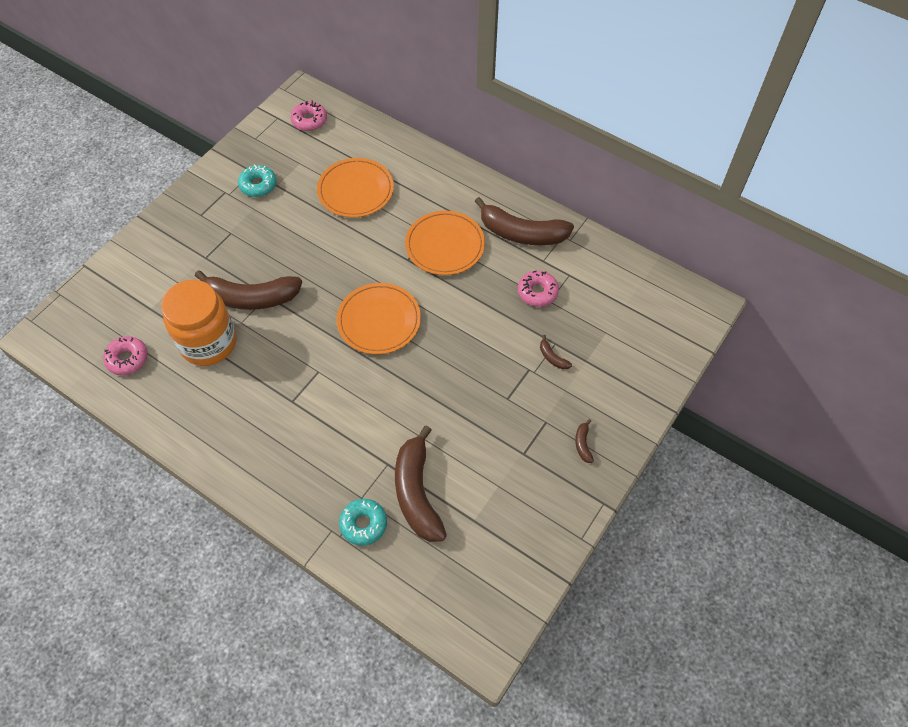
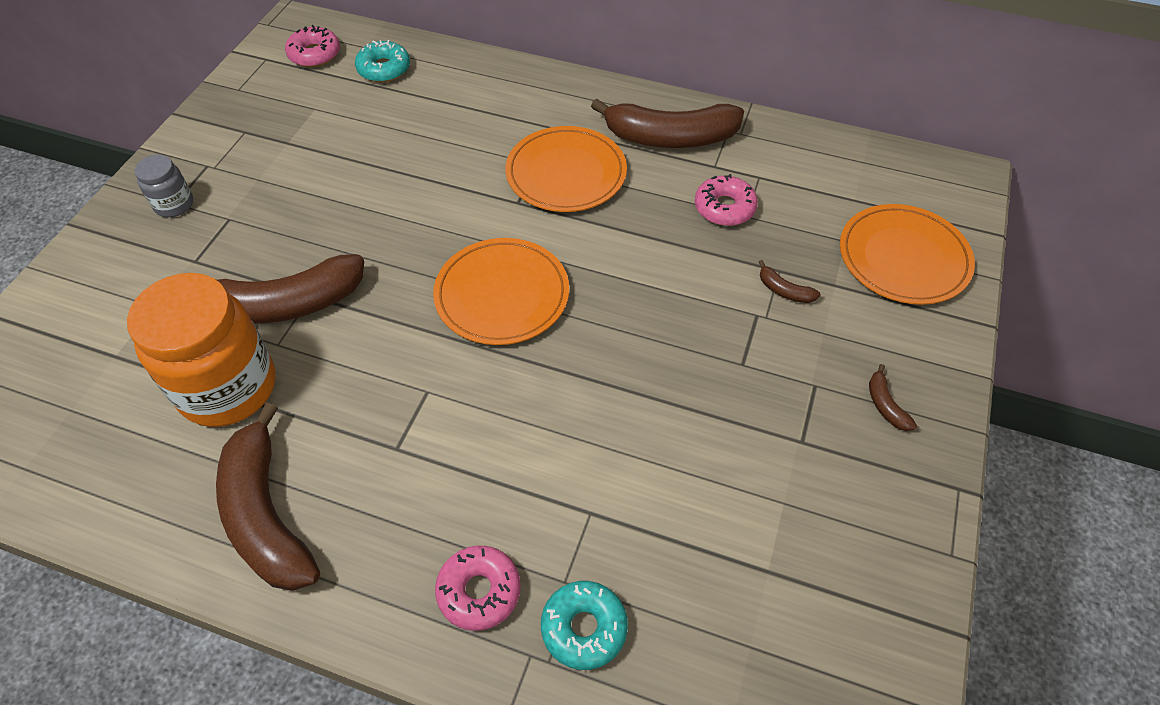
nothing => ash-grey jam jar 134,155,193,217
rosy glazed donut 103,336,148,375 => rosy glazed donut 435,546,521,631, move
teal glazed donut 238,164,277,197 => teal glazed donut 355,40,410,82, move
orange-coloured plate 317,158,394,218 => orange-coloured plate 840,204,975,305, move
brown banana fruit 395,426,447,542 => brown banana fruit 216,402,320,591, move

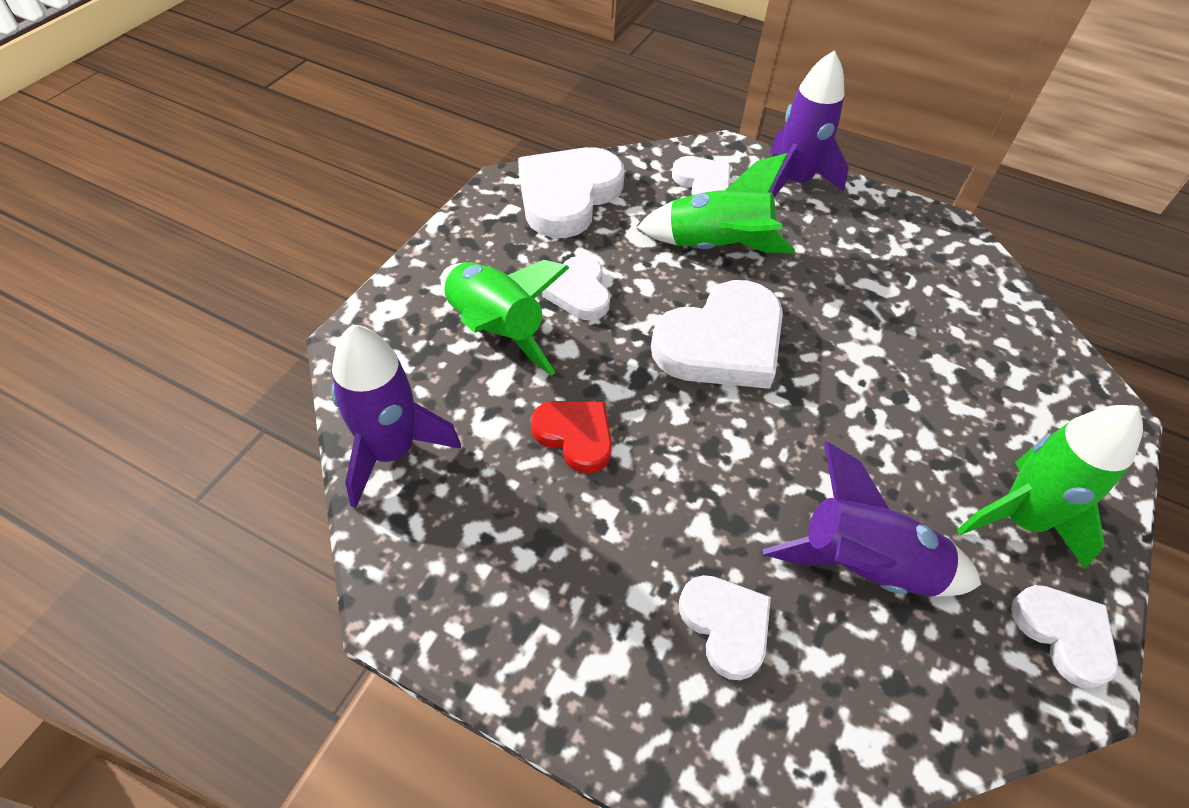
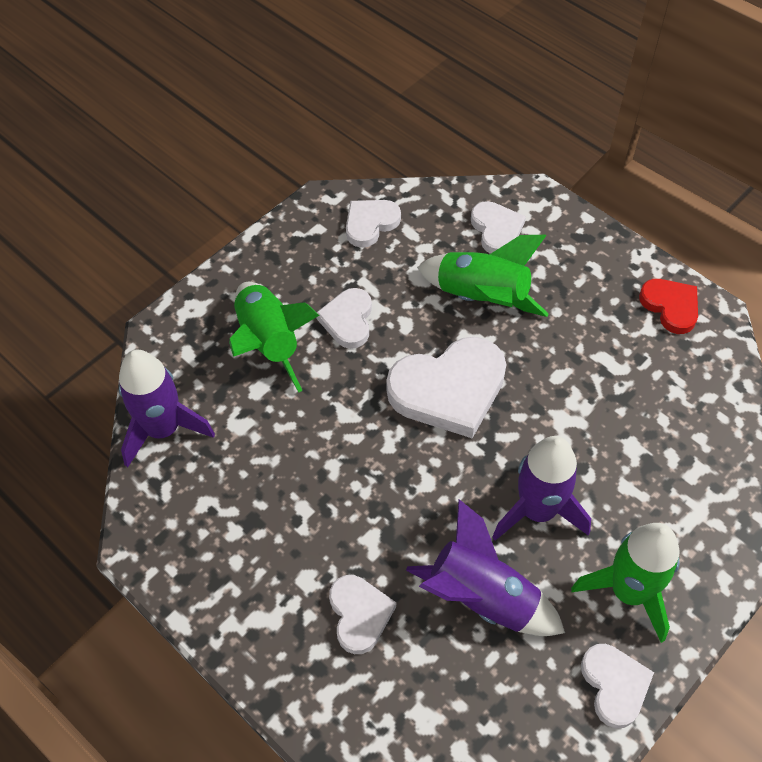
red love heart 531,401,612,473 => red love heart 639,279,698,334, move
royal purple spaceship 769,50,849,198 => royal purple spaceship 492,436,591,541, move
snow-white love heart 518,147,625,238 => snow-white love heart 346,200,401,248, x0.57

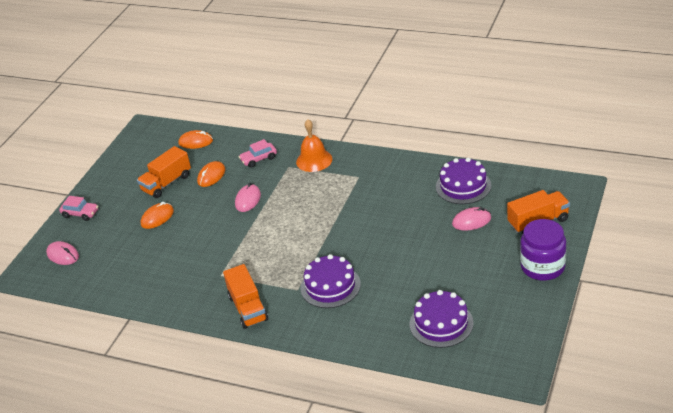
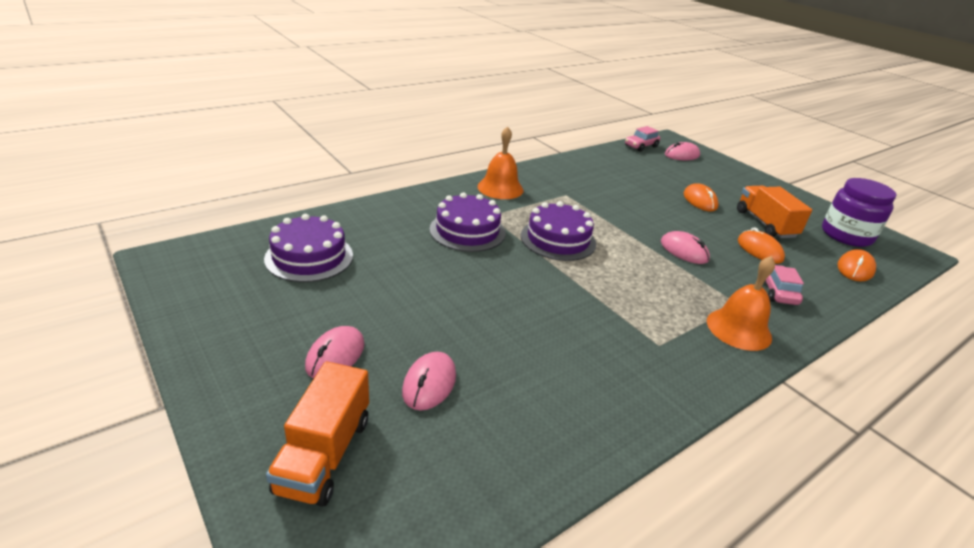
nothing => rosy computer mouse 305,326,365,378
rosy toy car 59,196,98,221 => rosy toy car 625,126,660,152, move
royal purple layer cake 436,158,491,204 => royal purple layer cake 521,201,596,261, move
royal purple jam jar 520,219,566,281 => royal purple jam jar 822,178,896,247, move
orange-coloured truck 223,264,268,329 => orange-coloured hand bell 478,126,523,199

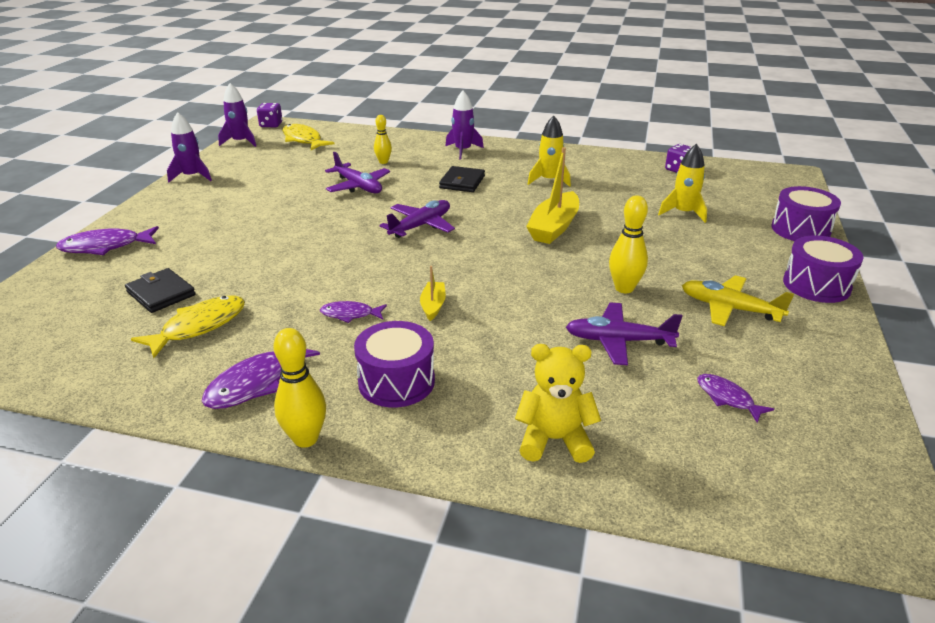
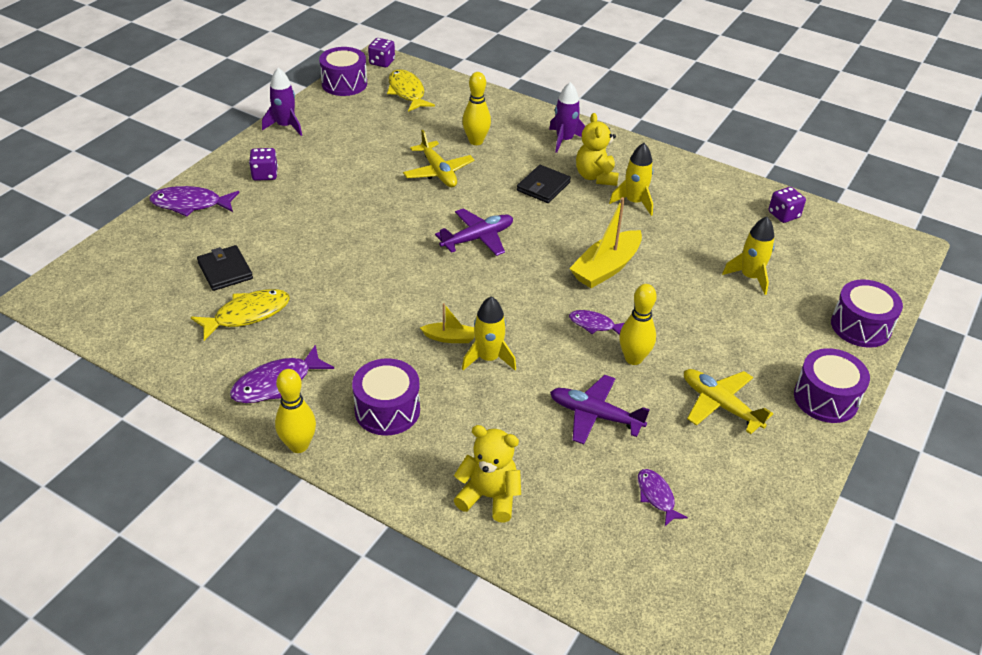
nothing => royal purple game die 249,148,278,181
nothing => bright yellow spaceship 462,296,516,370
nothing => bright yellow teddy 576,113,619,186
royal purple toy fish 320,301,387,323 => royal purple toy fish 569,310,624,335, move
royal purple spaceship 218,83,256,147 => royal purple drum 319,47,367,96
royal purple plane 325,152,390,193 => bright yellow plane 403,130,474,187
bright yellow toy boat 420,266,446,321 => bright yellow toy boat 420,303,475,343, 75 degrees clockwise
bright yellow bowling pin 374,115,392,164 => bright yellow bowling pin 462,72,491,145, x1.51

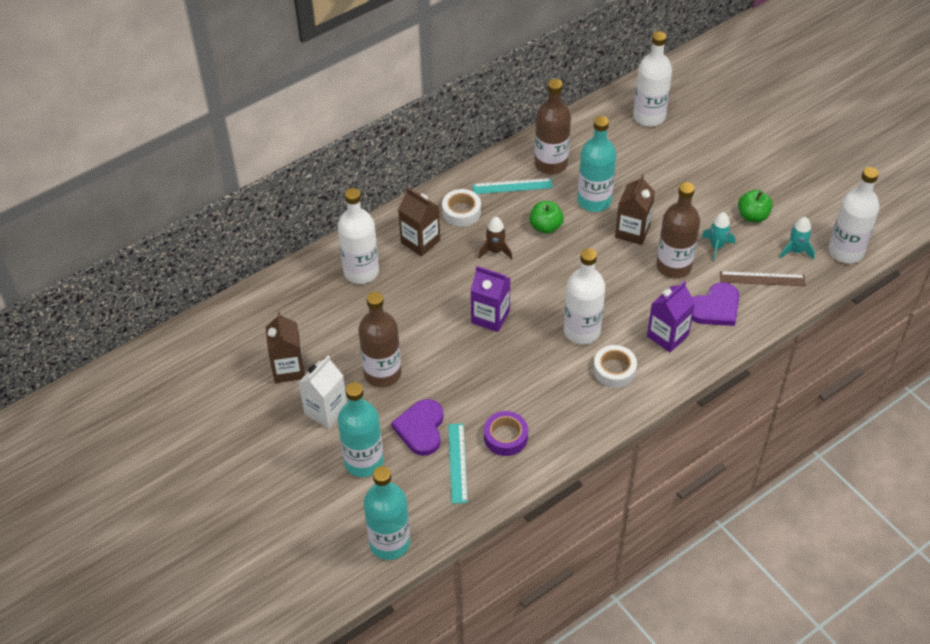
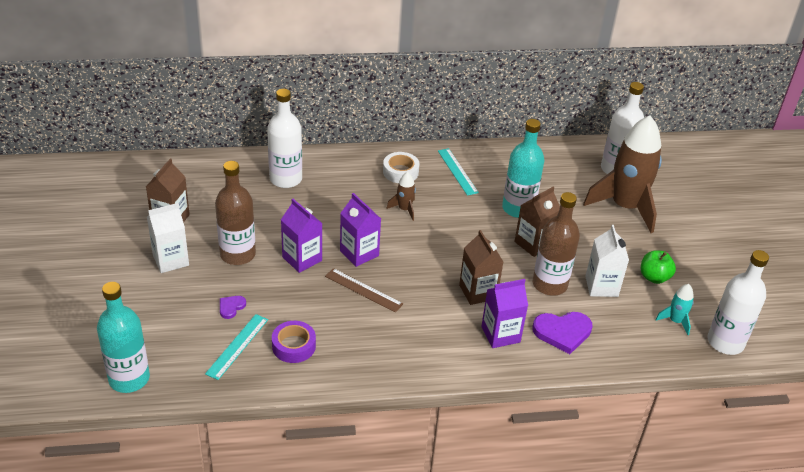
teal drink bottle 338,382,384,477 => nothing
emerald apple fruit 529,201,564,234 => nothing
brown drink bottle 534,79,571,174 => nothing
snow-white drink bottle 564,248,605,345 => nothing
snow-white tape 593,345,637,388 => nothing
nothing => royal purple carton 281,199,323,273
nothing => brown spaceship 583,115,662,233
brown carton 398,187,440,256 => brown carton 459,230,503,305, move
brown measuring stick 720,271,806,286 => brown measuring stick 325,268,403,313, move
teal spaceship 702,212,735,261 => snow-white carton 585,225,629,297
teal measuring stick 473,178,553,194 => teal measuring stick 438,148,479,196, 45 degrees clockwise
royal purple love heart 391,399,444,456 => royal purple love heart 220,296,246,319, x0.52

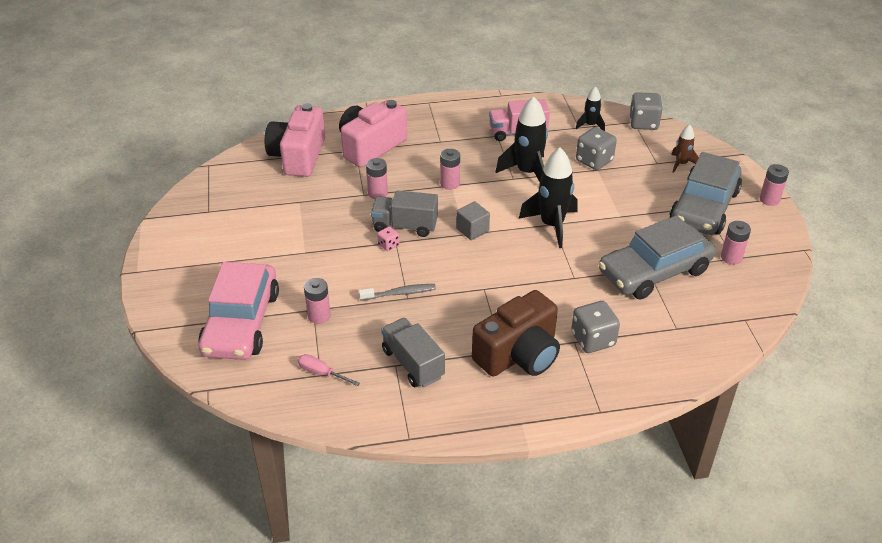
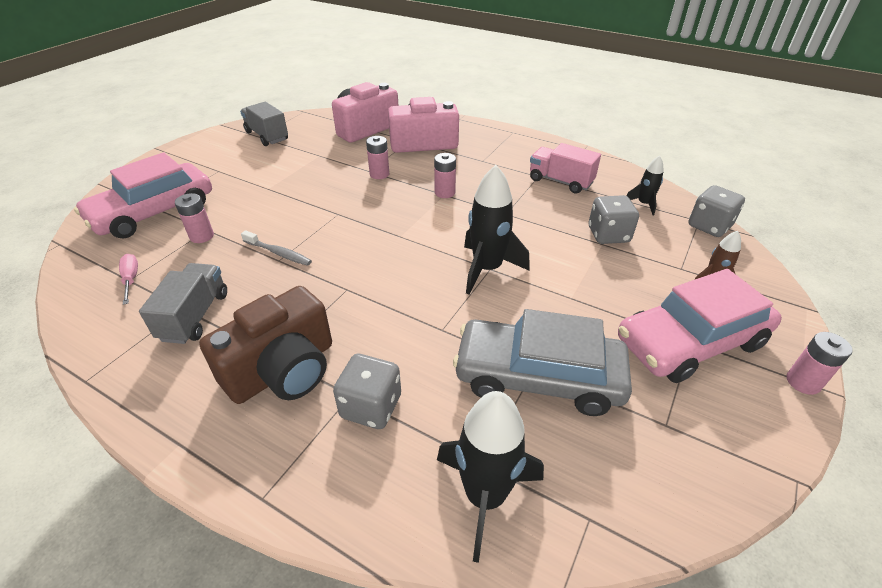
rosy game die 377,226,399,251 => nothing
ash-grey solid cube 456,201,490,240 => nothing
rosy AA battery 721,221,751,265 => nothing
ash-grey truck 371,191,438,237 => ash-grey truck 240,102,288,146, move
ebony spaceship 495,96,548,182 => ebony spaceship 437,391,544,563, move
ash-grey toy car 669,152,742,235 => rosy toy car 618,269,782,383
brown compact camera 472,290,560,376 => brown compact camera 199,286,332,404, 45 degrees counterclockwise

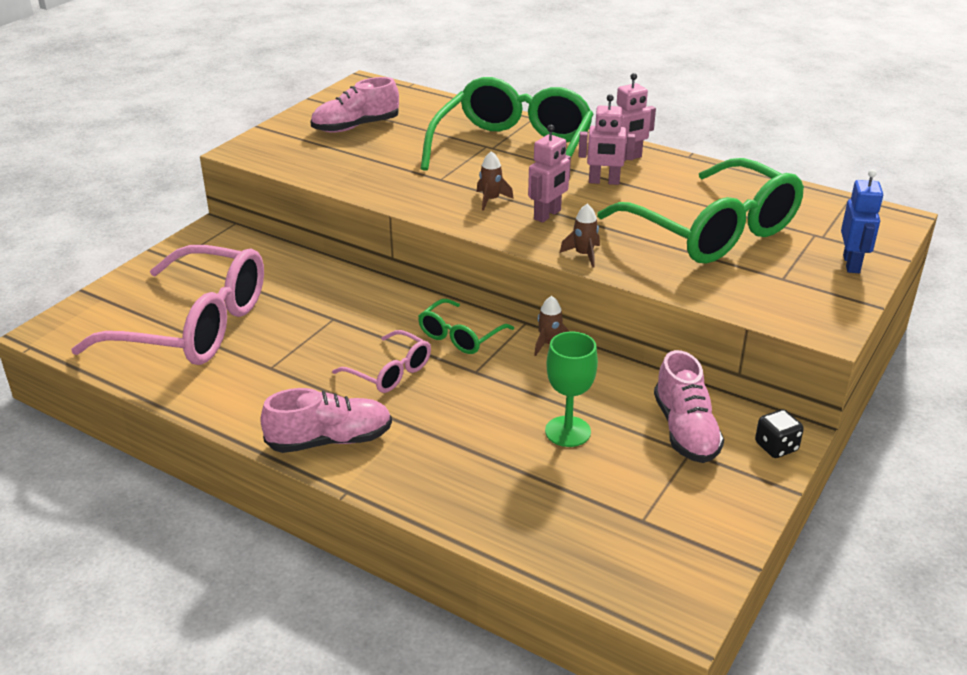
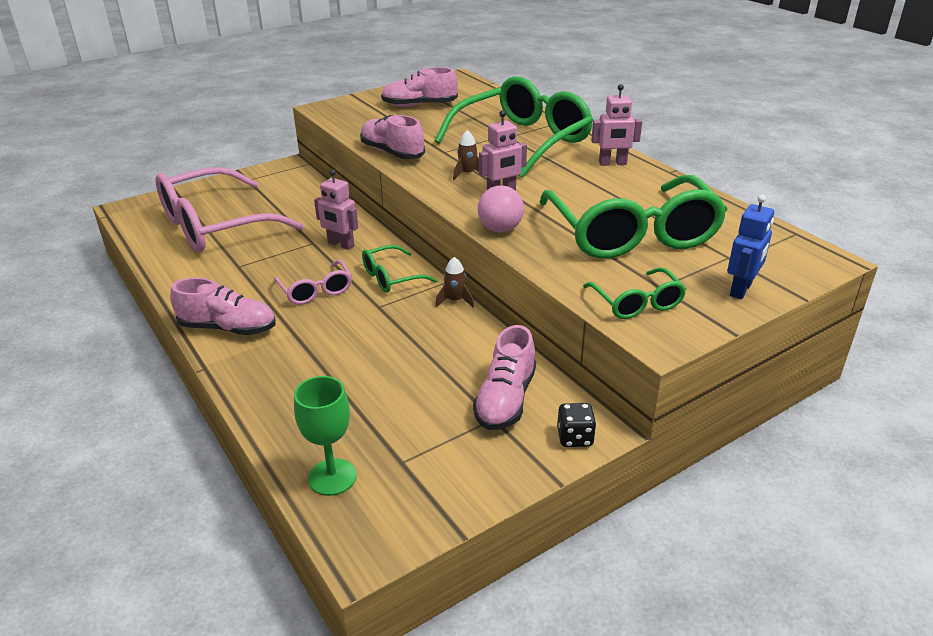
nothing => rosy shoe 360,115,425,159
nothing => emerald glasses 583,268,686,319
emerald wine glass 545,332,598,447 => emerald wine glass 294,376,357,496, move
rosy robot figure 578,94,635,185 => rosy robot figure 314,169,358,250, move
brown spaceship 560,204,600,268 => rosy sphere 478,185,524,232
rosy glasses 71,245,264,365 => rosy glasses 155,167,304,252, 105 degrees clockwise

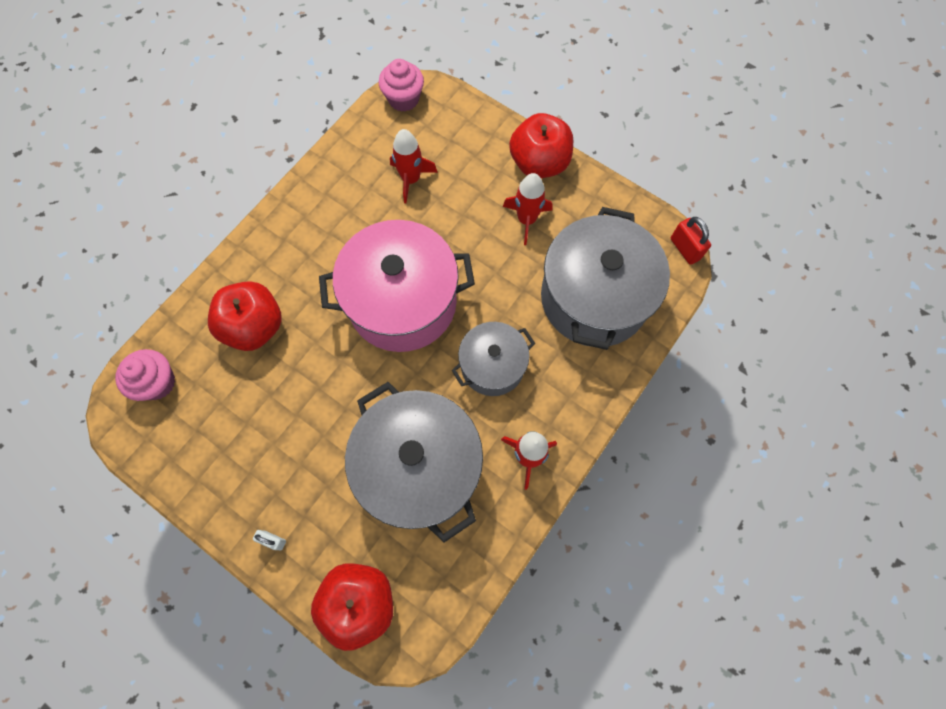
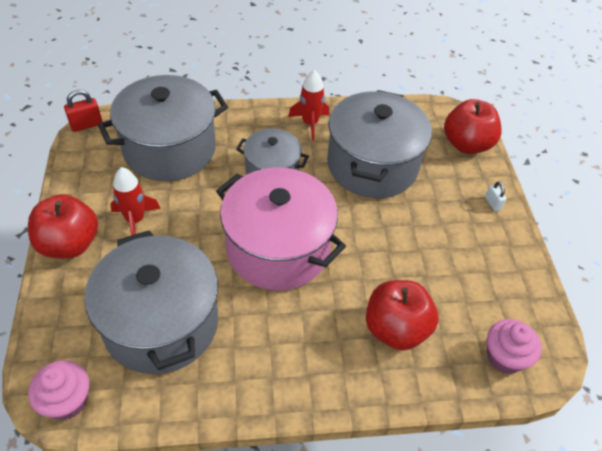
red spaceship 390,129,438,204 => ash-grey stockpot 84,230,218,374
red padlock 671,217,711,265 => red padlock 64,90,102,132, 45 degrees clockwise

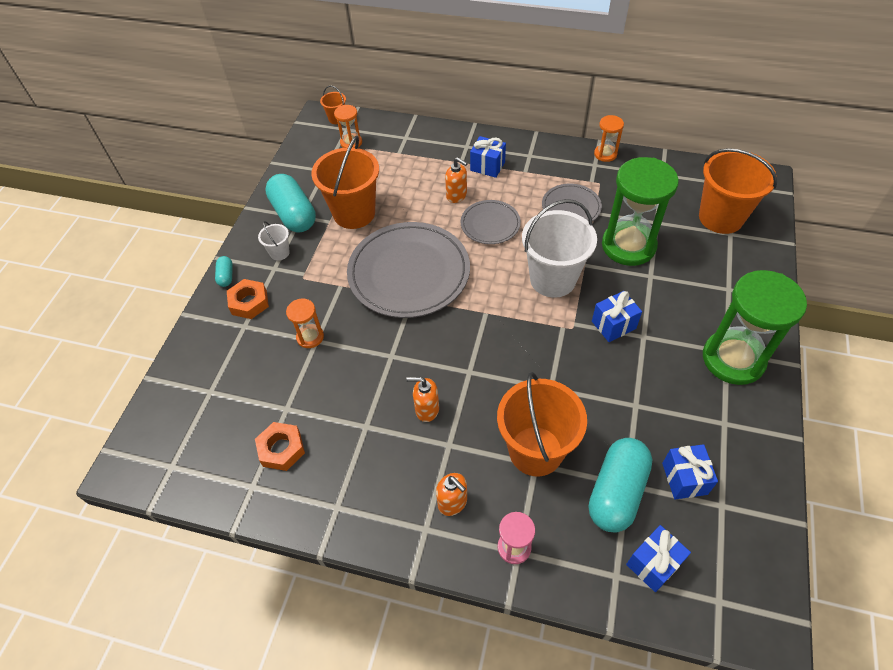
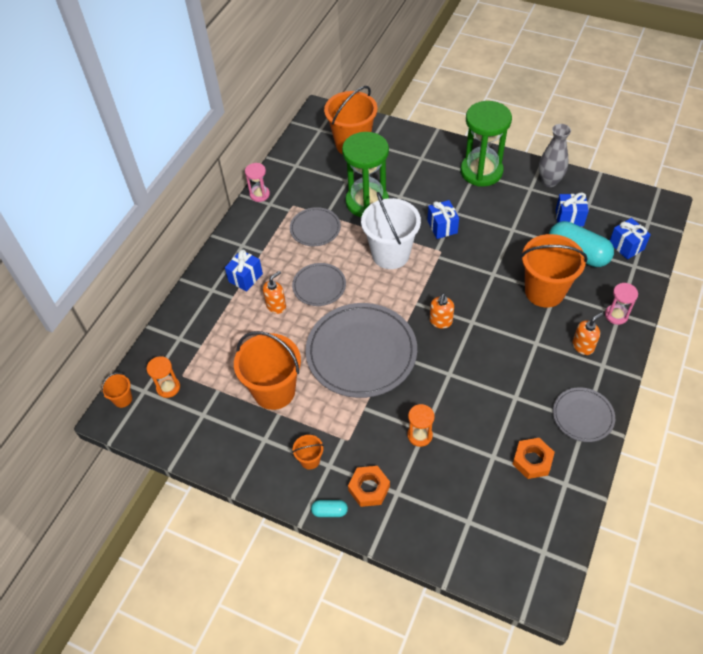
teal pill shape 265,174,316,232 => nothing
nothing => ash-grey tall vase 539,124,571,187
nothing => ash-grey plate 553,387,615,442
orange-coloured soap pump 406,377,439,422 => orange-coloured soap pump 430,294,454,328, move
snow-white pail 258,221,290,261 => orange-coloured pail 292,435,324,470
orange-coloured hourglass 594,115,624,162 => rosy hourglass 245,163,270,202

